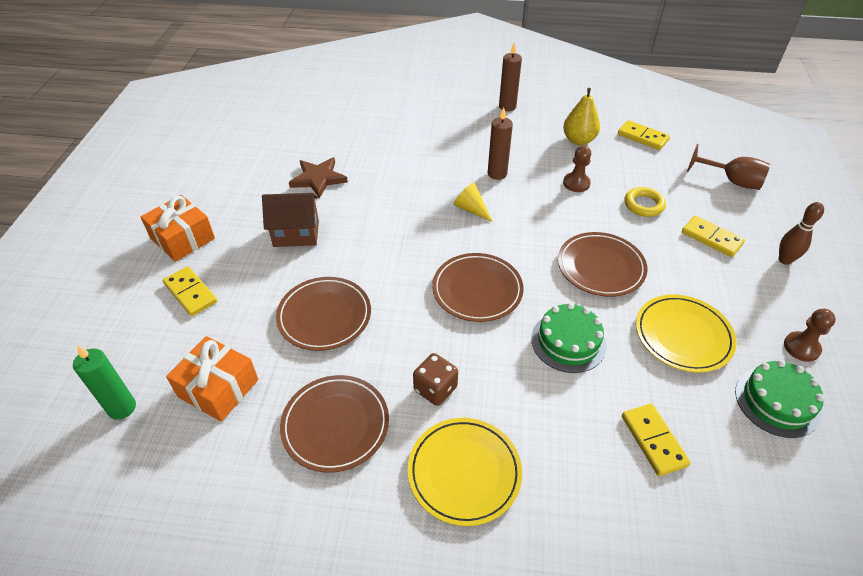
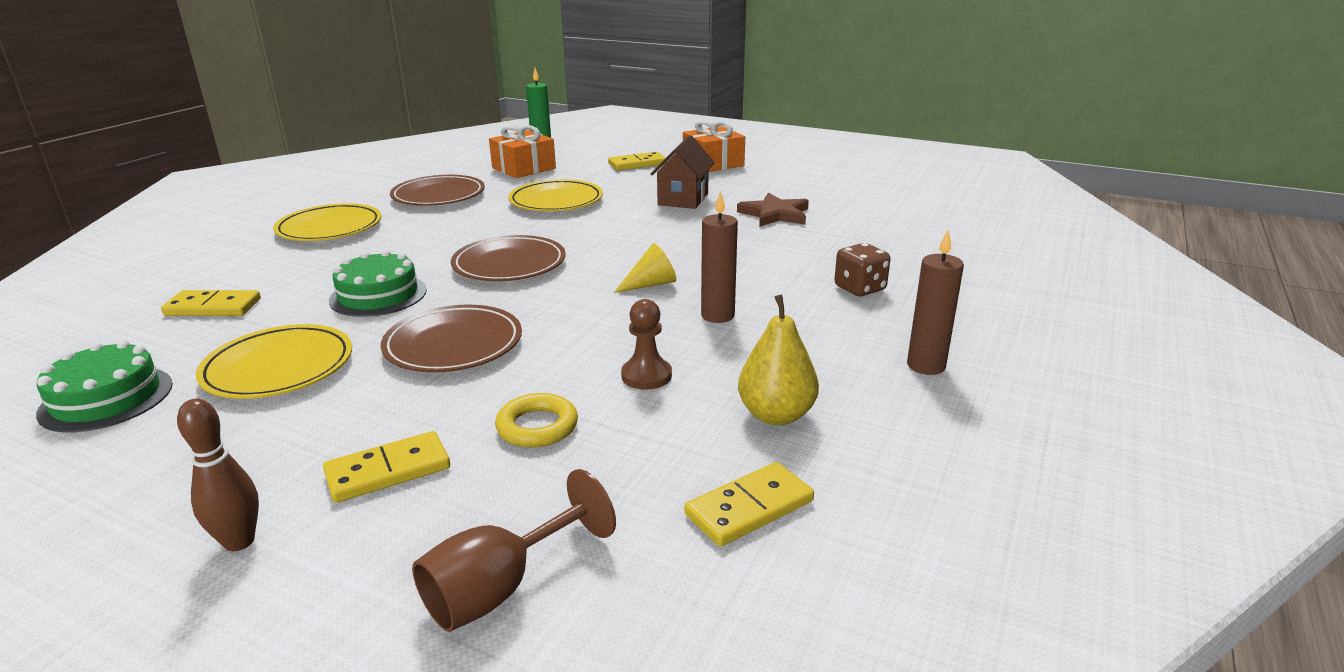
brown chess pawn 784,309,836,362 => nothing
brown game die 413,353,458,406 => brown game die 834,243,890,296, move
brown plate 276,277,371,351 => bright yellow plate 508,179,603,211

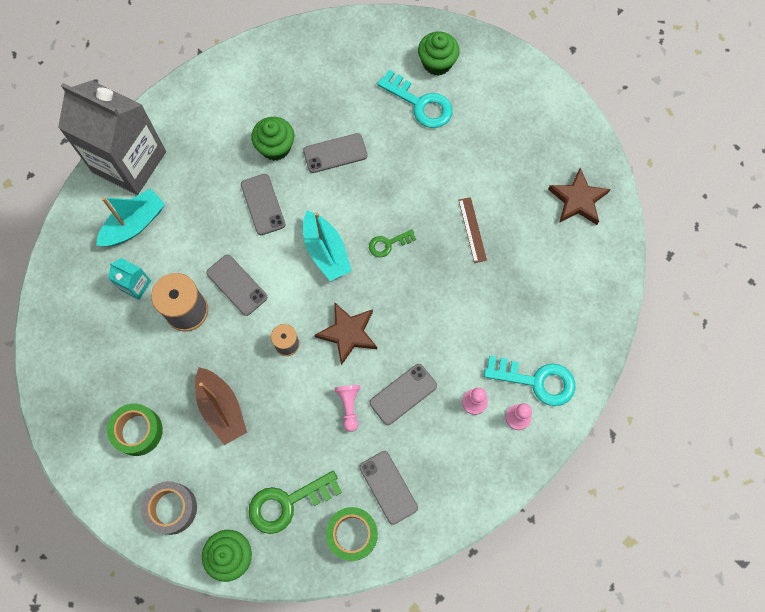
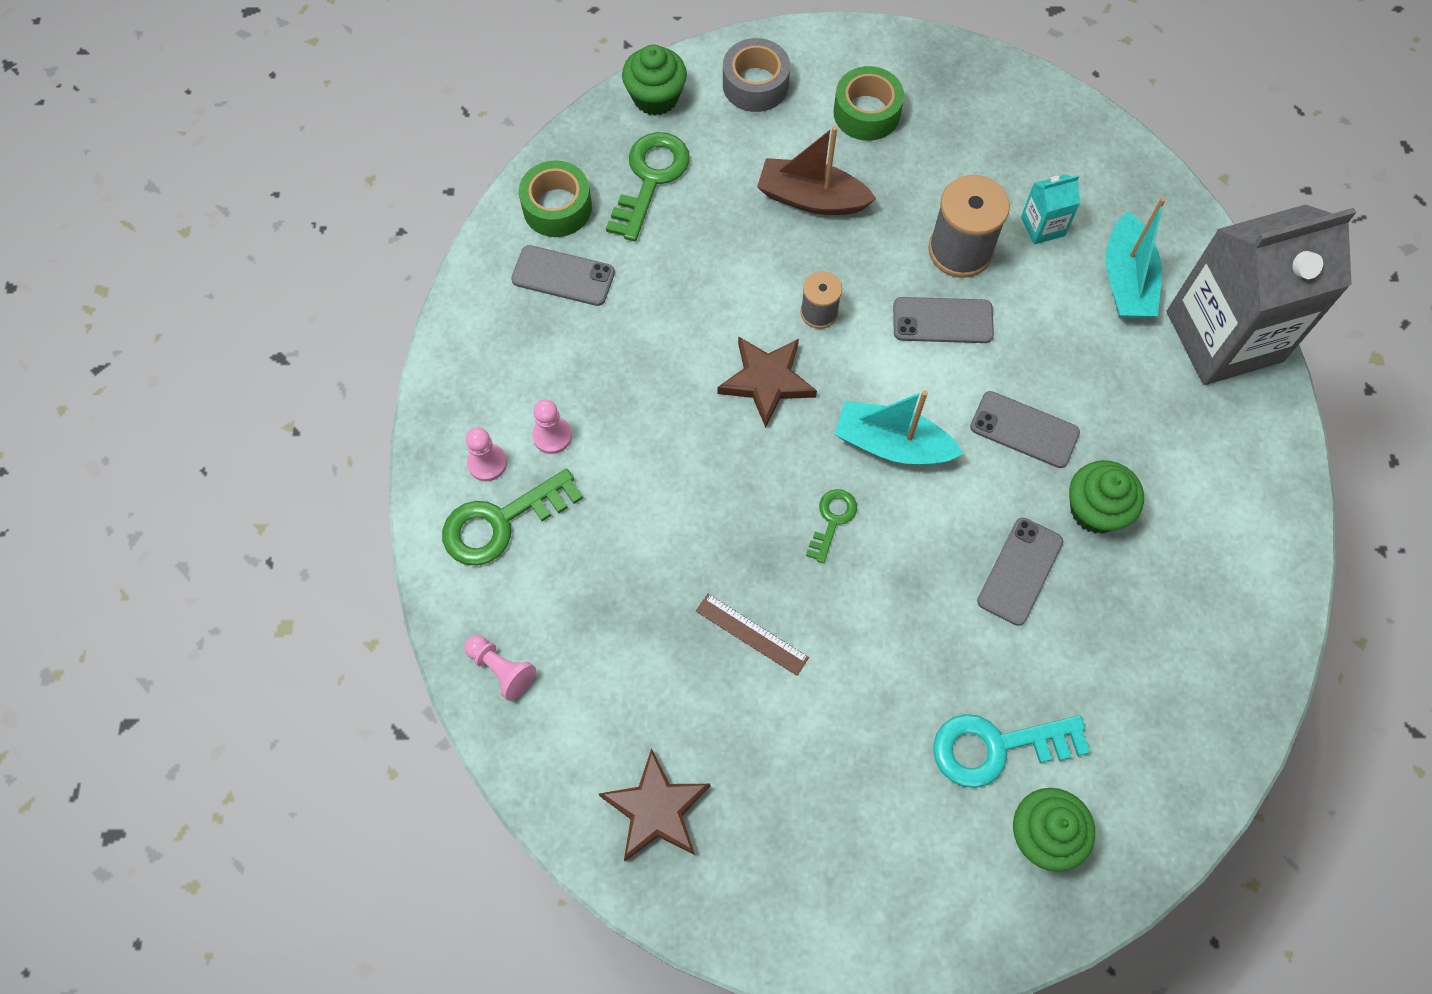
ash-grey smartphone 369,364,437,425 => nothing
rosy chess pawn 335,385,360,432 => rosy chess pawn 464,635,536,701, move
teal latchkey 484,356,576,406 => emerald latchkey 442,469,583,566

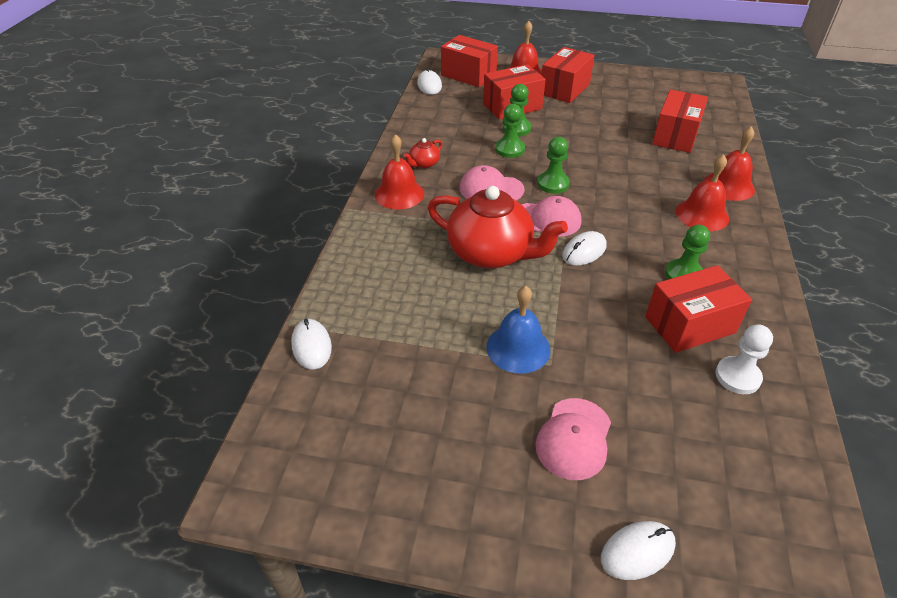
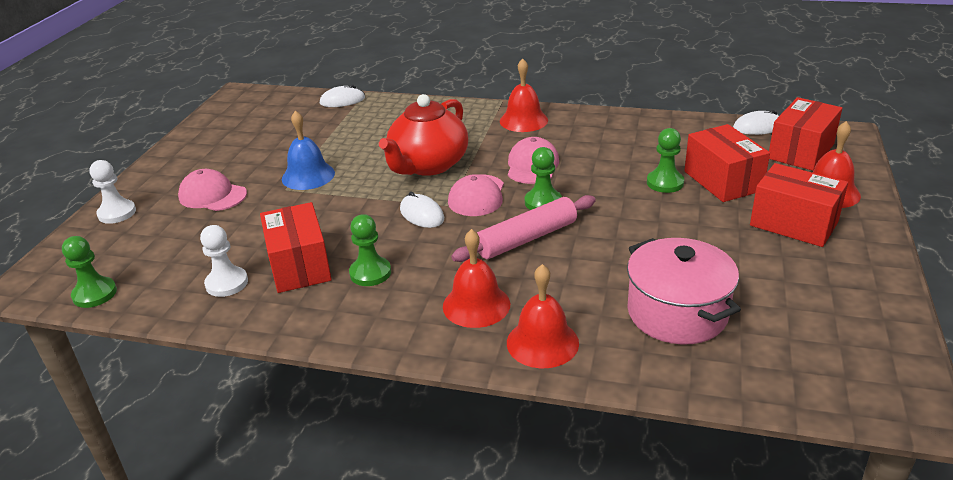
red teapot 403,138,442,168 => nothing
nothing => rosy dough roller 451,195,596,262
emerald chess pawn 495,104,525,158 => emerald chess pawn 62,236,117,308, move
snow-white computer mouse 601,521,676,580 => snow-white chess pawn 89,160,136,224
red package 652,89,708,153 => rosy stockpot 627,238,741,344

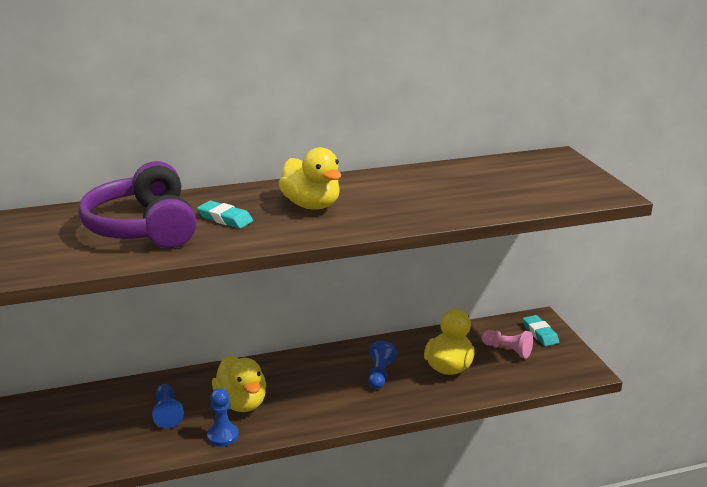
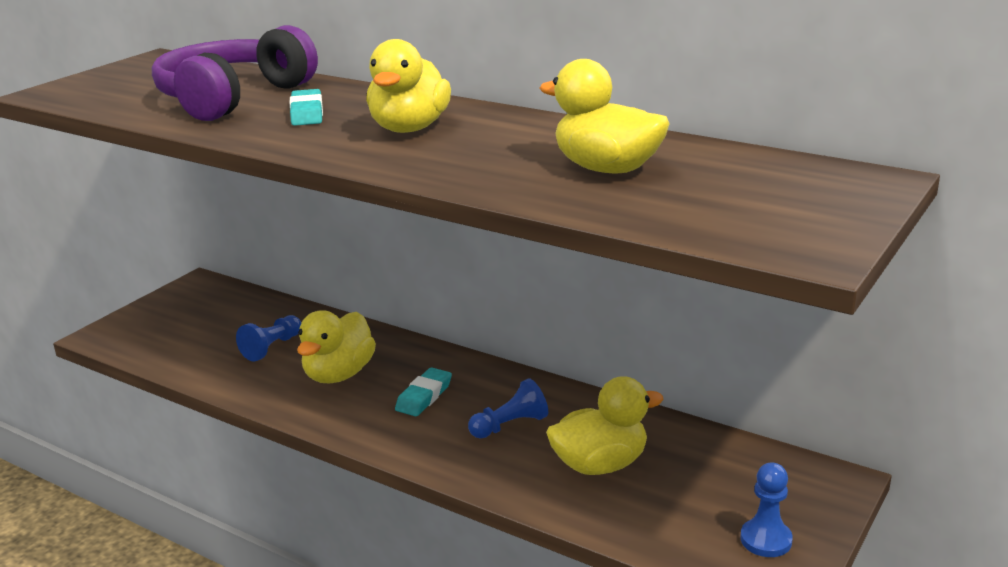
rosy chess pawn 482,330,533,359 => nothing
nothing => bright yellow duck 540,59,670,174
royal blue chess pawn 207,388,239,447 => royal blue chess pawn 740,462,793,557, move
teal eraser 523,315,559,346 => teal eraser 395,367,452,416, move

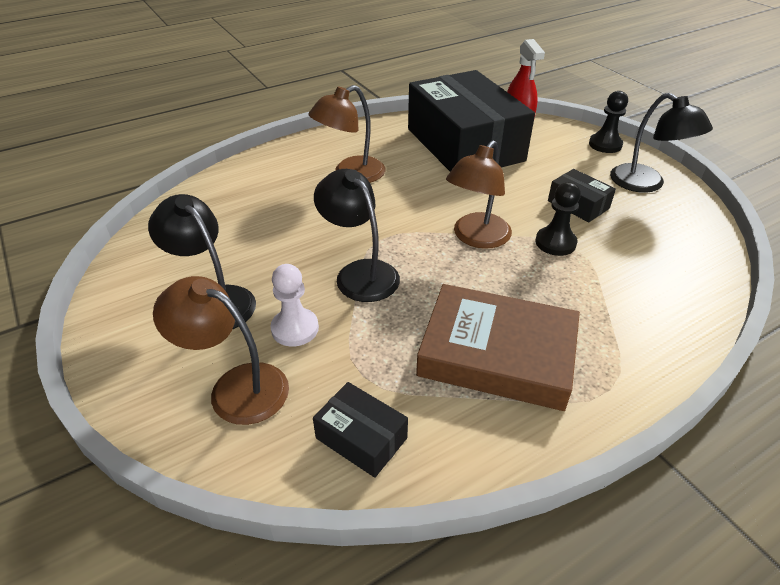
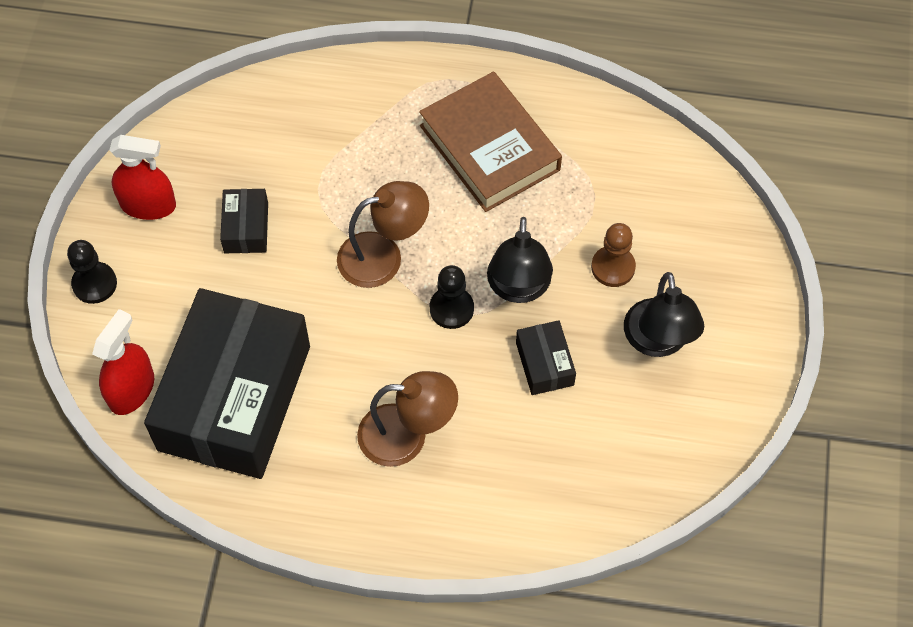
brown lamp 153,276,289,425 => nothing
ebony package 313,382,408,478 => ebony package 516,320,576,395, move
ebony chess pawn 536,182,581,256 => ebony chess pawn 430,265,474,329, move
ebony lamp 610,93,713,193 => red sprayer 110,135,176,220
snow-white chess pawn 270,264,319,347 => brown chess pawn 591,223,636,287

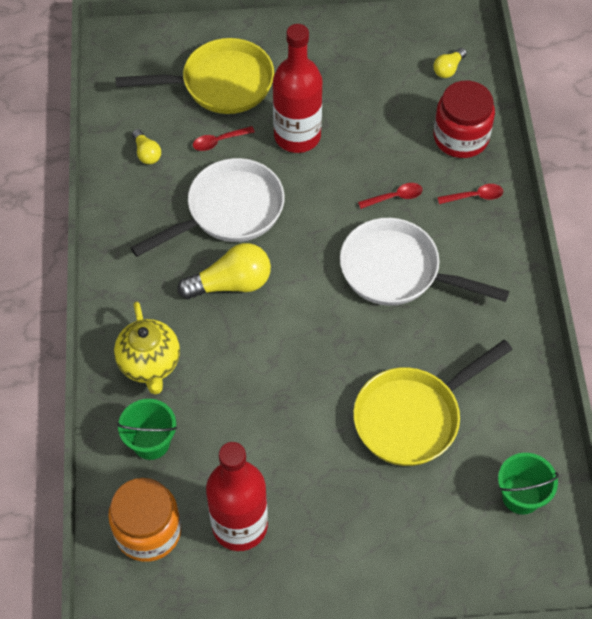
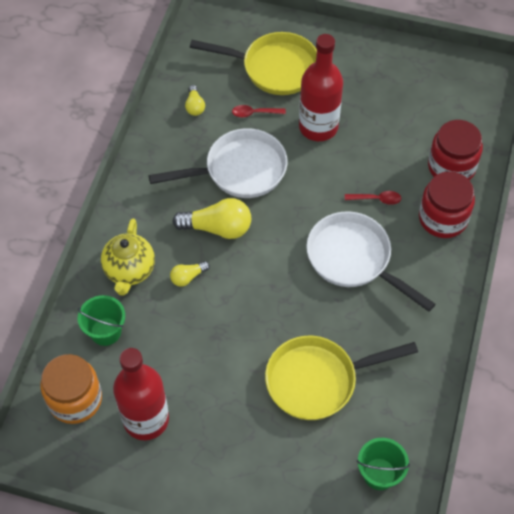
bright yellow light bulb 434,48,467,78 => bright yellow light bulb 170,261,210,287, move
red teaspoon 437,184,503,204 => red jam jar 419,171,475,238

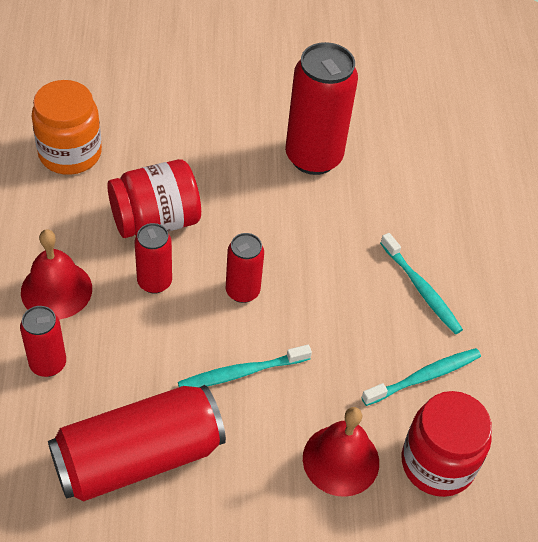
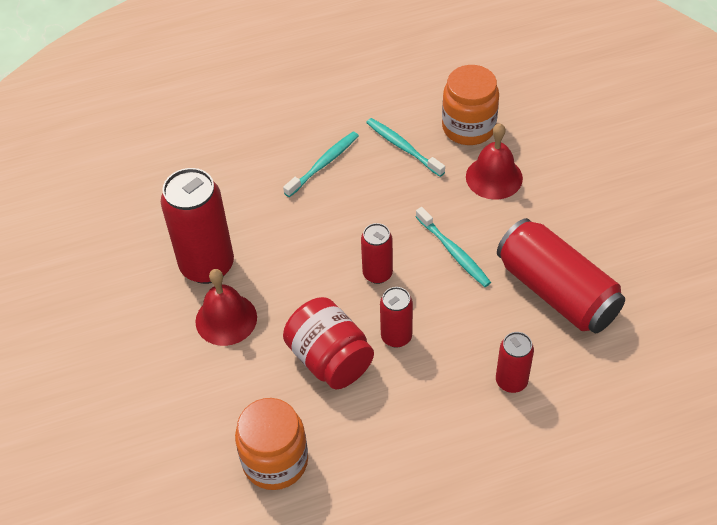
red hand bell 21,229,92,320 => red hand bell 195,269,257,346, move
red jam jar 402,391,492,497 => orange-coloured jam jar 442,65,499,145

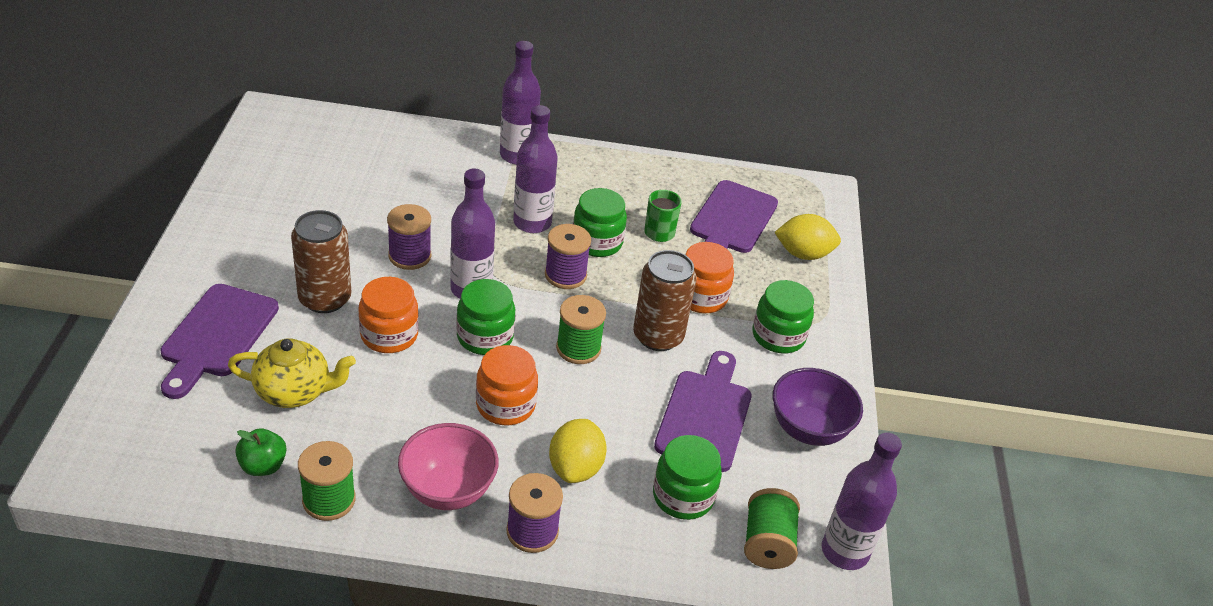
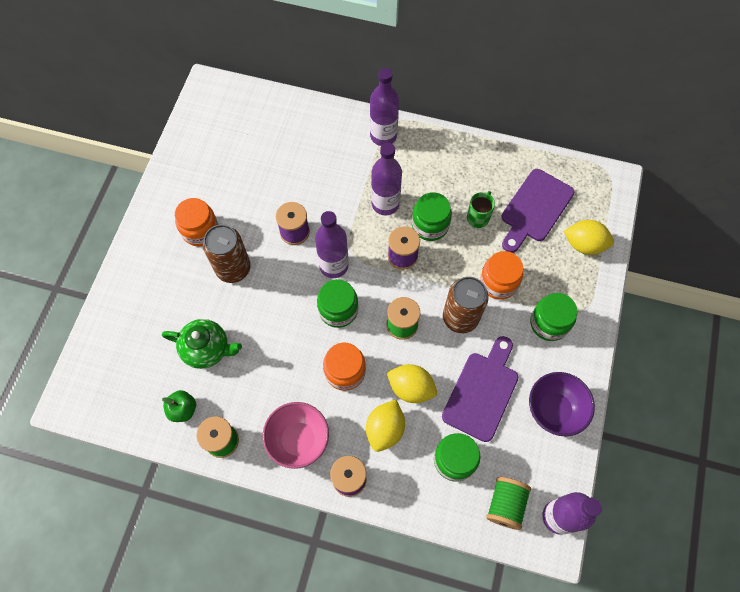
royal purple bread board 160,284,279,399 => nothing
nothing => bright yellow citrus fruit 386,364,437,403
orange-coloured jam jar 358,277,419,353 => orange-coloured jam jar 175,198,219,247, move
bright yellow teapot 228,339,356,408 => emerald teapot 162,319,242,369

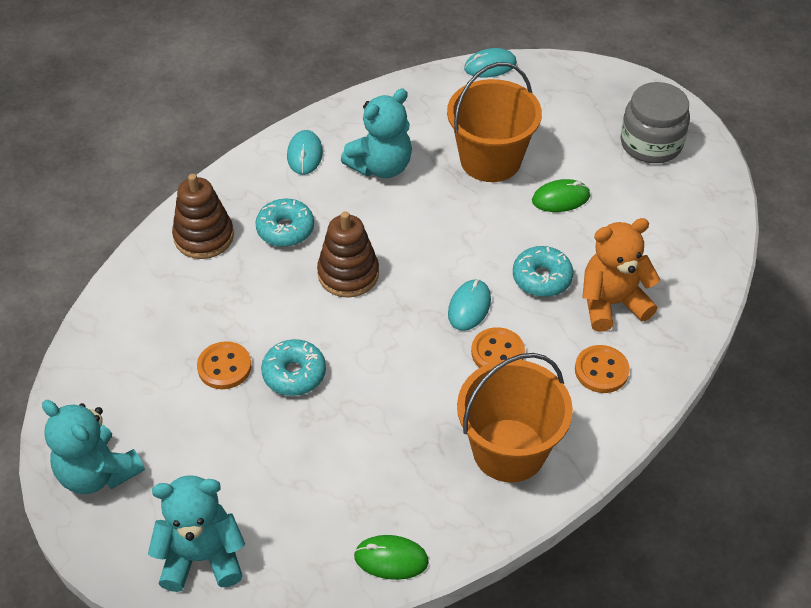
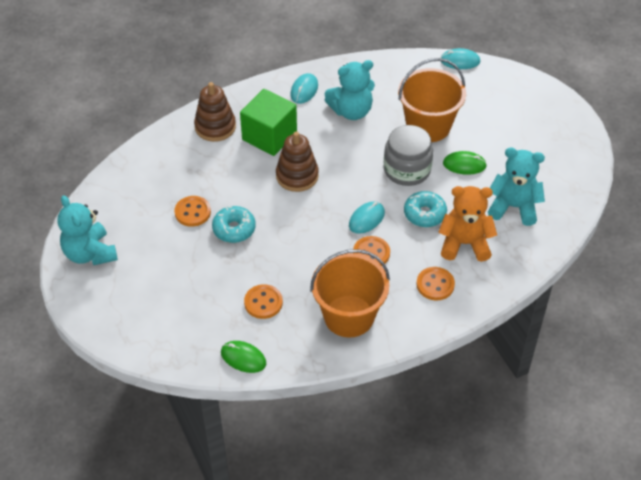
nothing => orange-coloured sewing button 244,284,283,319
teal teddy 148,475,245,592 => teal teddy 488,147,545,226, move
ash-grey jam jar 621,82,690,163 => ash-grey jam jar 384,125,433,186, move
teal glazed donut 255,198,314,247 => emerald solid cube 240,89,297,156

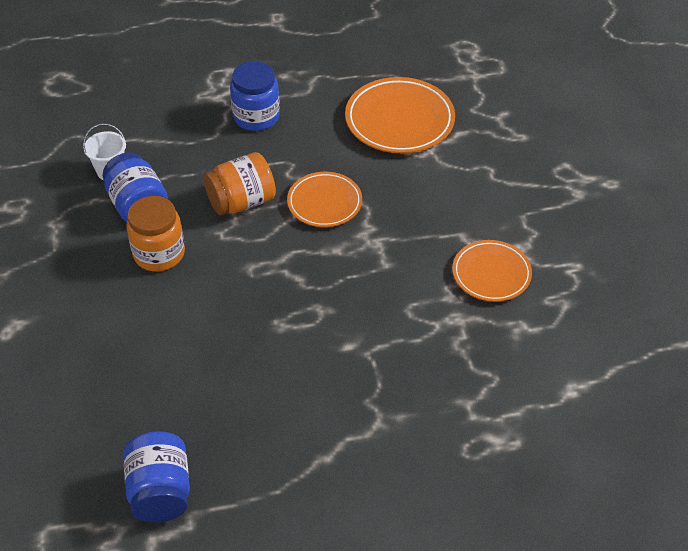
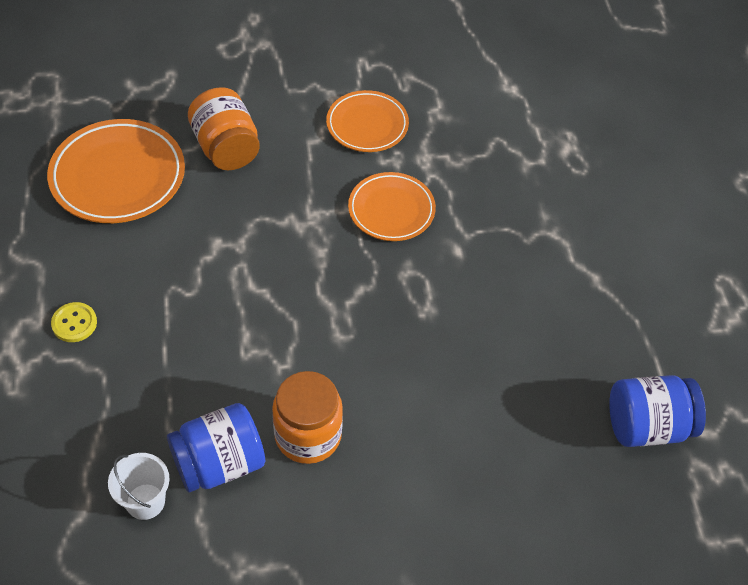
orange-coloured jam jar 204,152,276,215 => orange-coloured jam jar 188,87,260,170, move
orange-coloured plate 287,172,362,227 => orange-coloured plate 348,172,436,241, move
royal blue jam jar 230,61,280,131 => bright yellow sewing button 51,302,97,342

